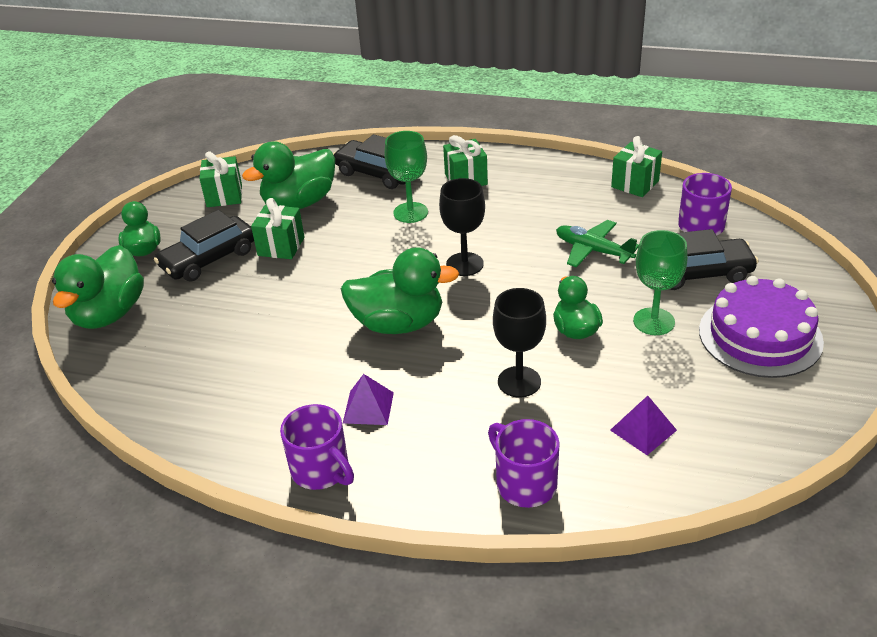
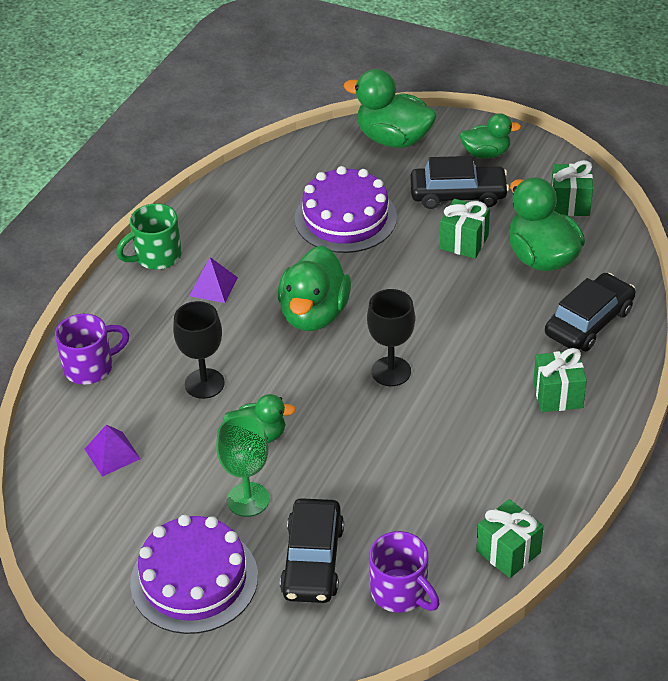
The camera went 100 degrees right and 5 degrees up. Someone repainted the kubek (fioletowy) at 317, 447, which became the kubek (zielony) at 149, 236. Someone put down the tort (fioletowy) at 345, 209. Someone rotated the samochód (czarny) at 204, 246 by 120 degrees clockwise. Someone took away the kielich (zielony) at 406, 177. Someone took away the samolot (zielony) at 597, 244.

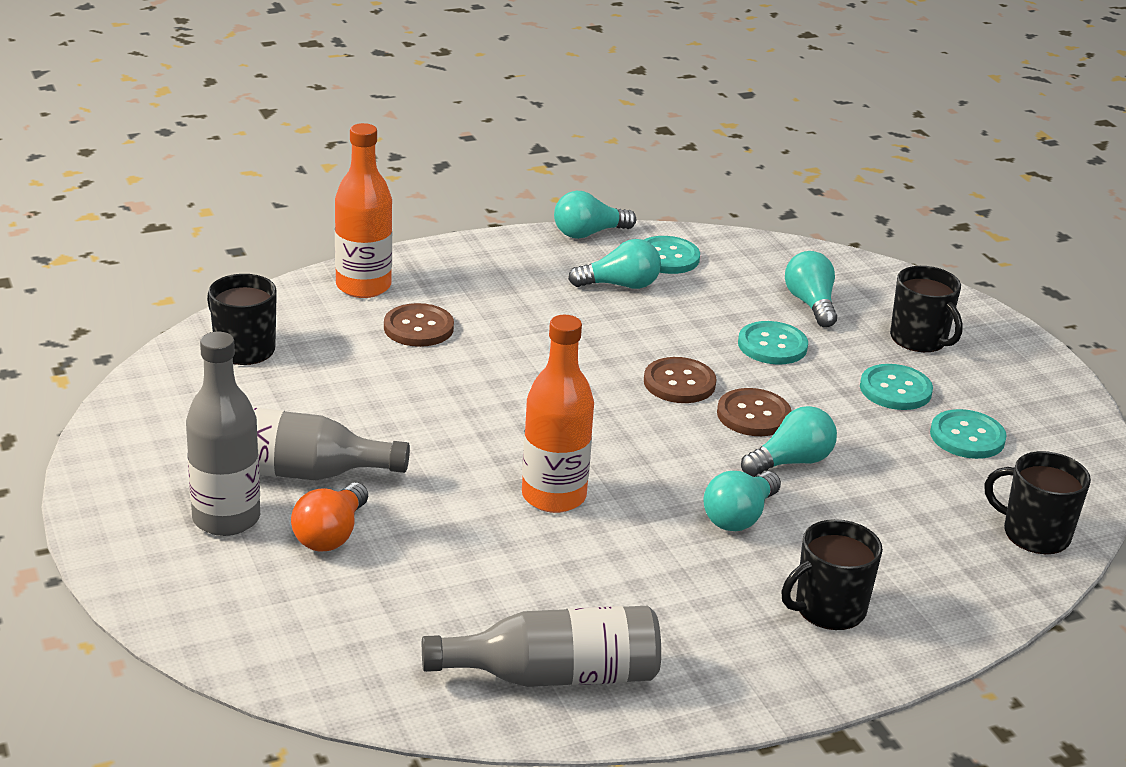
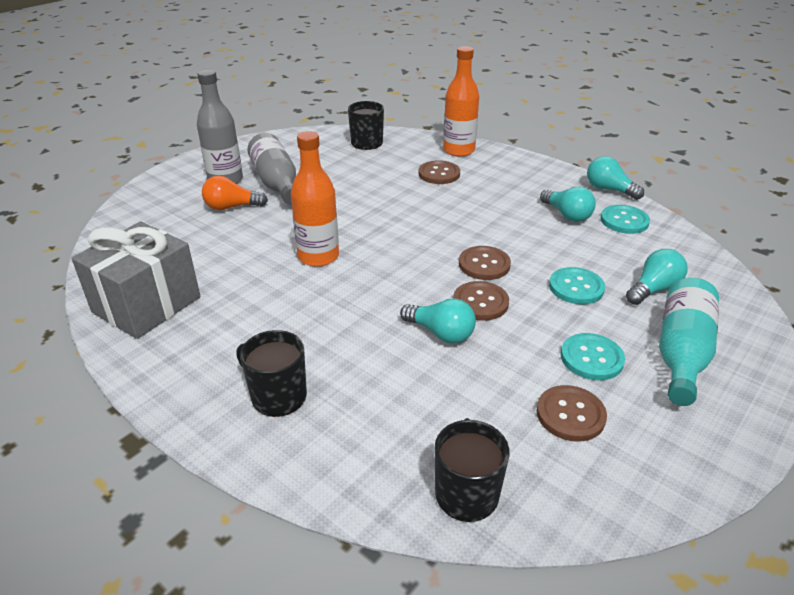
The camera went 65 degrees right and 5 degrees up. Someone swapped the butelka (szary) at 541, 646 for the prezent (szary) at 136, 280. Someone repainted the guzik (turkusowy) at 968, 434, which became the guzik (brązowy) at 572, 413. Someone swapped the kubek (czarny) at 926, 309 for the butelka (turkusowy) at 689, 342. Someone took away the żarówka (turkusowy) at 742, 501.

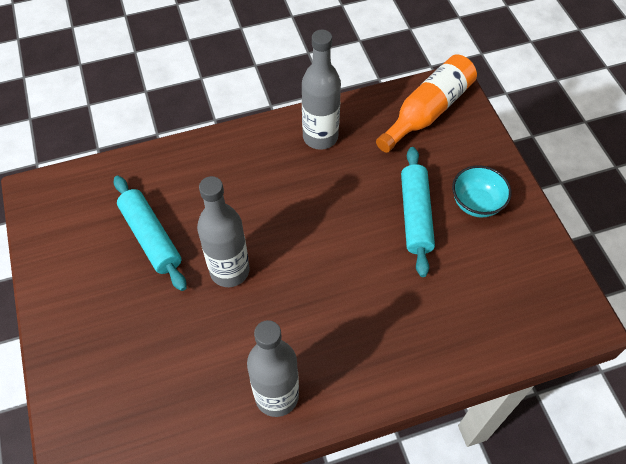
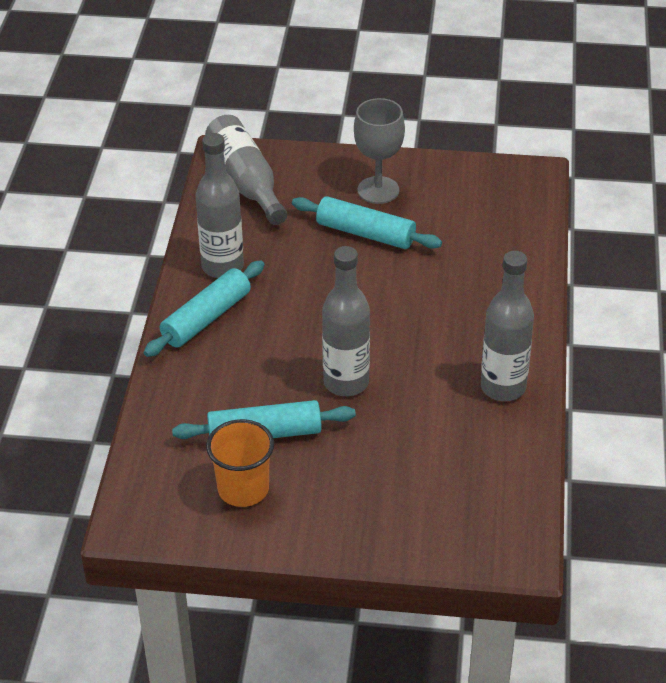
The camera went 65 degrees left and 15 degrees down. Someone put down the wałek do ciasta (turkusowy) at 204, 308. Someone repainted the butelka (pomarańczowy) at 426, 103, which became the butelka (szary) at 246, 170. Someone put down the szklanka (pomarańczowy) at 240, 463. Someone swapped the miska (turkusowy) at 482, 191 for the kielich (szary) at 379, 151.

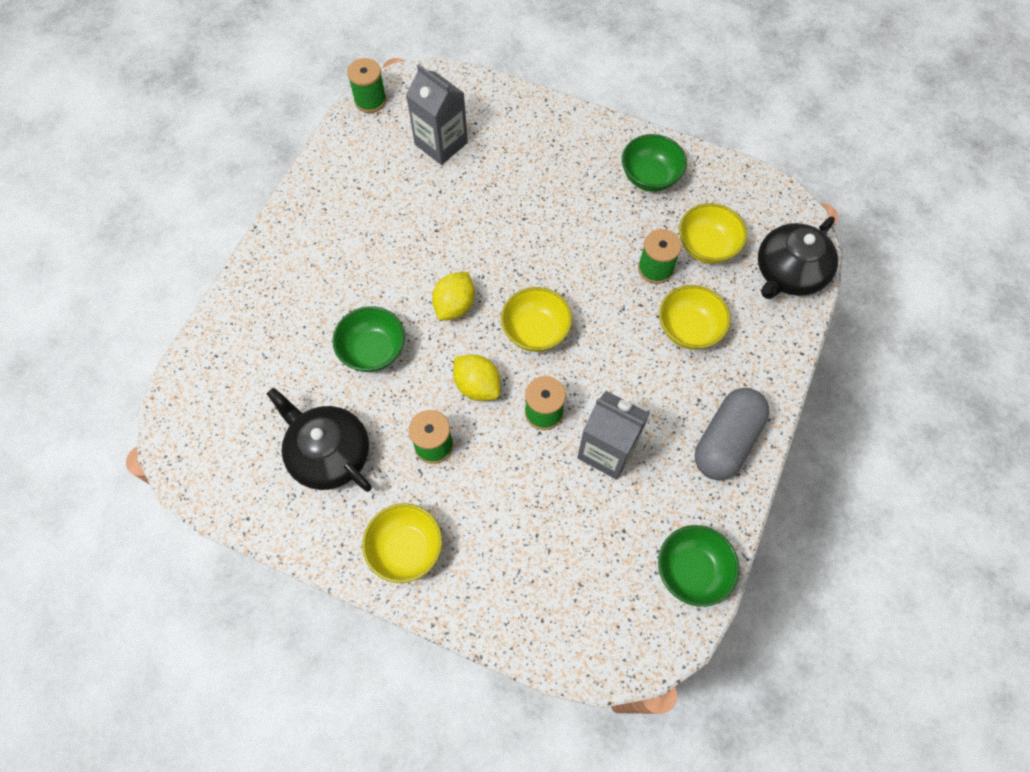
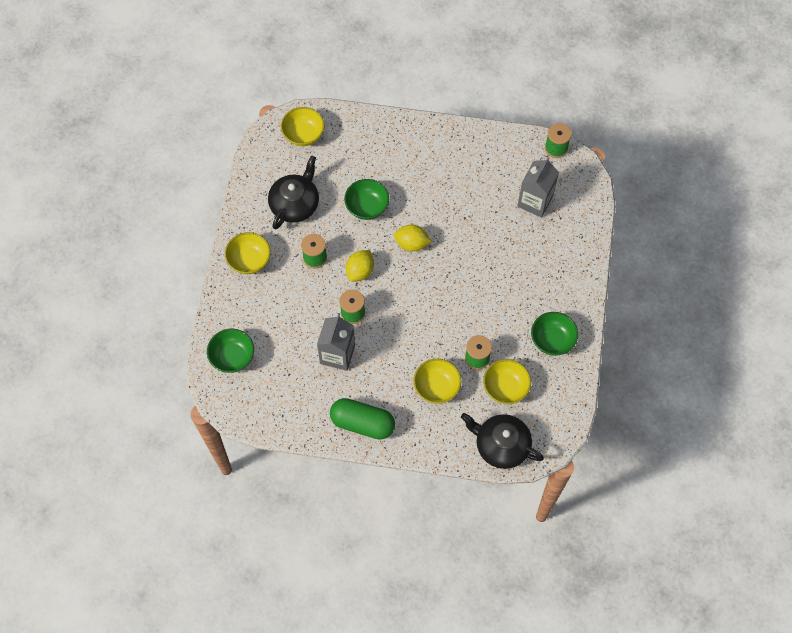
The camera went 75 degrees right and 0 degrees up. Someone carried the miska (zielony) from 699, 566 to 230, 351. Someone carried the miska (żółty) from 536, 319 to 303, 126. Someone repainted the kapsułka (szary) at 732, 434, which became the kapsułka (zielony) at 362, 419.

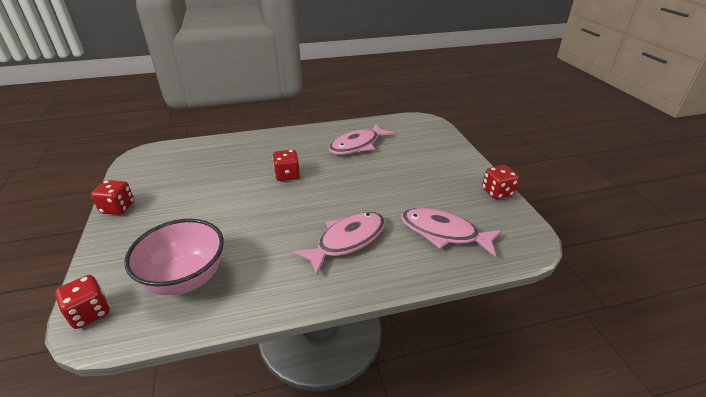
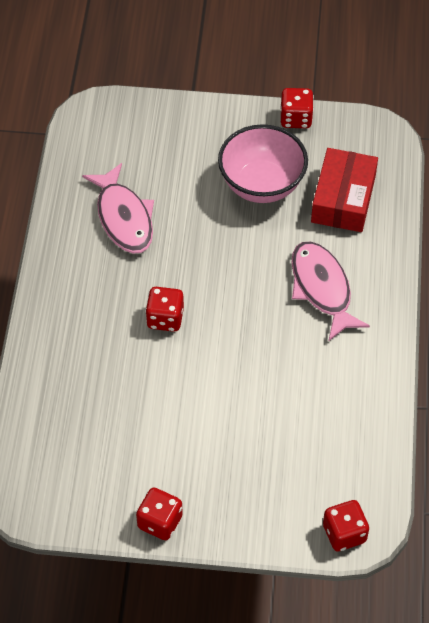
The camera went 70 degrees left and 20 degrees up. Someone carried the miska (różowy) from 174, 257 to 263, 163. Someone swapped the ryba (różowy) at 451, 232 for the pudełko (czerwony) at 344, 190.

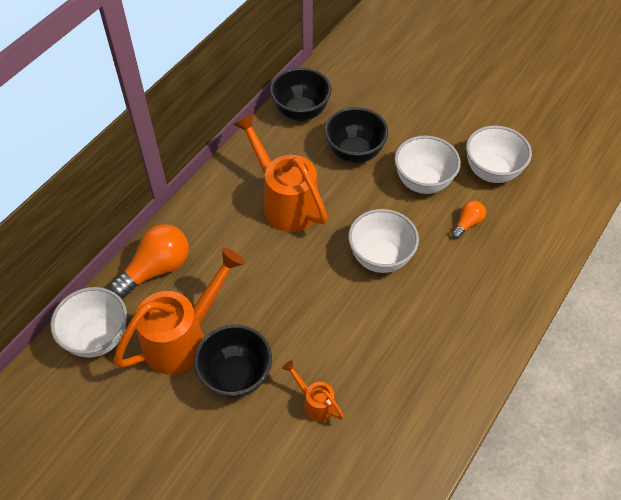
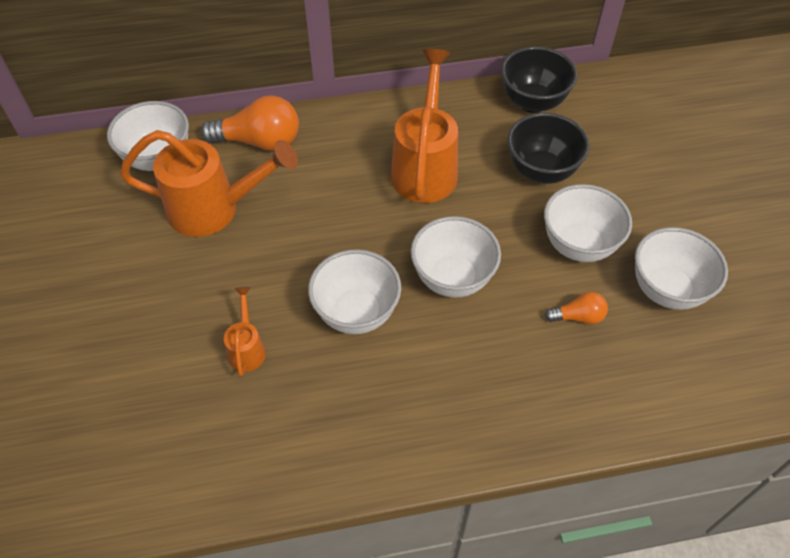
The camera went 45 degrees right and 0 degrees up. Someone put down the miska (biały) at 354, 291. Someone took away the miska (czarny) at 233, 361.

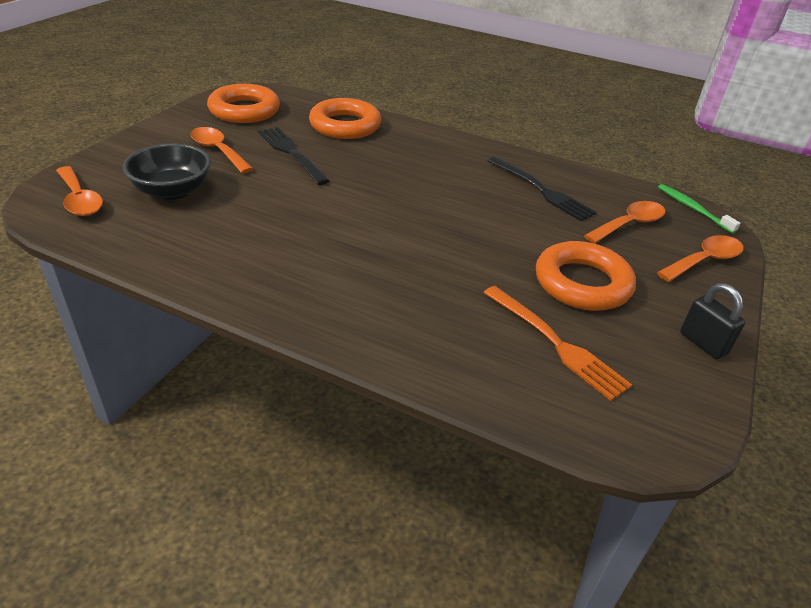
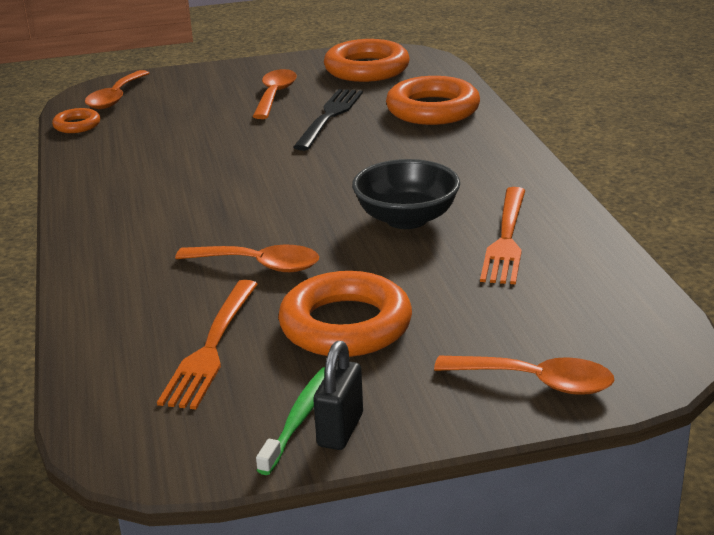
The camera went 55 degrees right and 10 degrees down. Someone put down the pierścień (pomarańczowy) at 76, 120. Someone carried the łyżka (pomarańczowy) from 624, 222 to 247, 258. Someone carried the szczoteczka do zębów (zielony) from 699, 209 to 290, 421. Someone carried the miska (czarny) from 167, 172 to 406, 194. Someone repainted the widelec (czarny) at 542, 189, which became the widelec (pomarańczowy) at 503, 235.

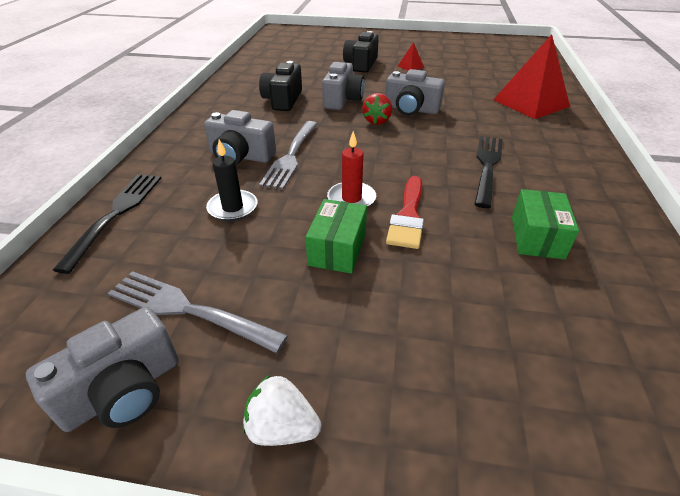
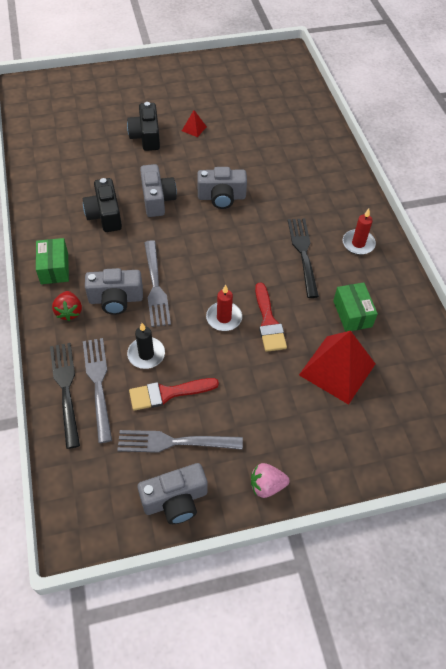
The camera went 25 degrees left and 15 degrees up. Someone carried the pudełko (zielony) from 336, 236 to 52, 261. Someone carried the truskawka (czerwony) from 377, 109 to 67, 306. Someone put down the widelec (szary) at 97, 390. Someone put down the pędzel (czerwony) at 174, 394. Someone rotated the aparat fotograficzny (szary) at 102, 369 by 45 degrees clockwise. Someone repainted the truskawka (biały) at 282, 410, which became the truskawka (różowy) at 270, 480. Someone carried the piramida (czerwony) from 531, 76 to 337, 368. Someone put down the świeca (czerwony) at 359, 232.

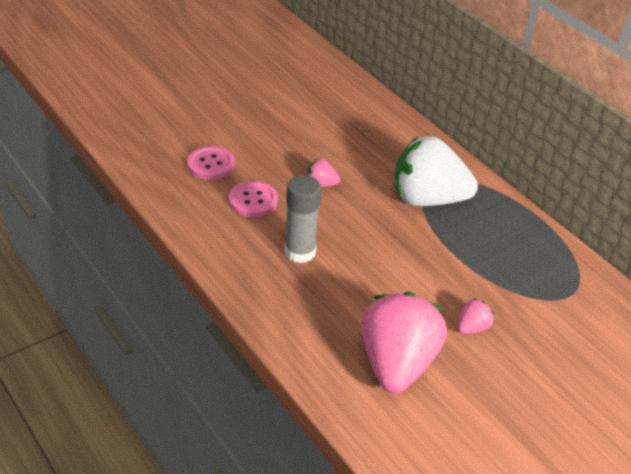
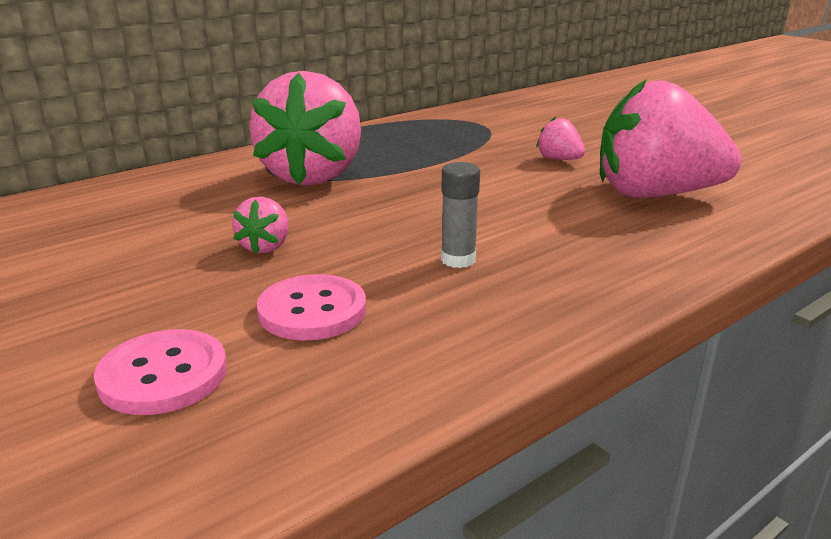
The camera went 90 degrees left and 15 degrees down. Someone repainted the truskawka (biały) at 436, 171, which became the truskawka (różowy) at 305, 128. Someone scaled the klej w sztyfcie (szary) at 302, 219 by 0.61.

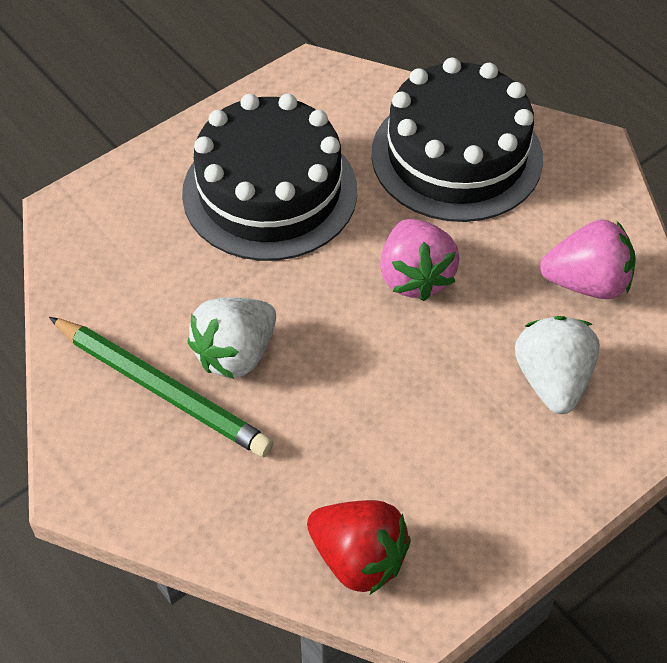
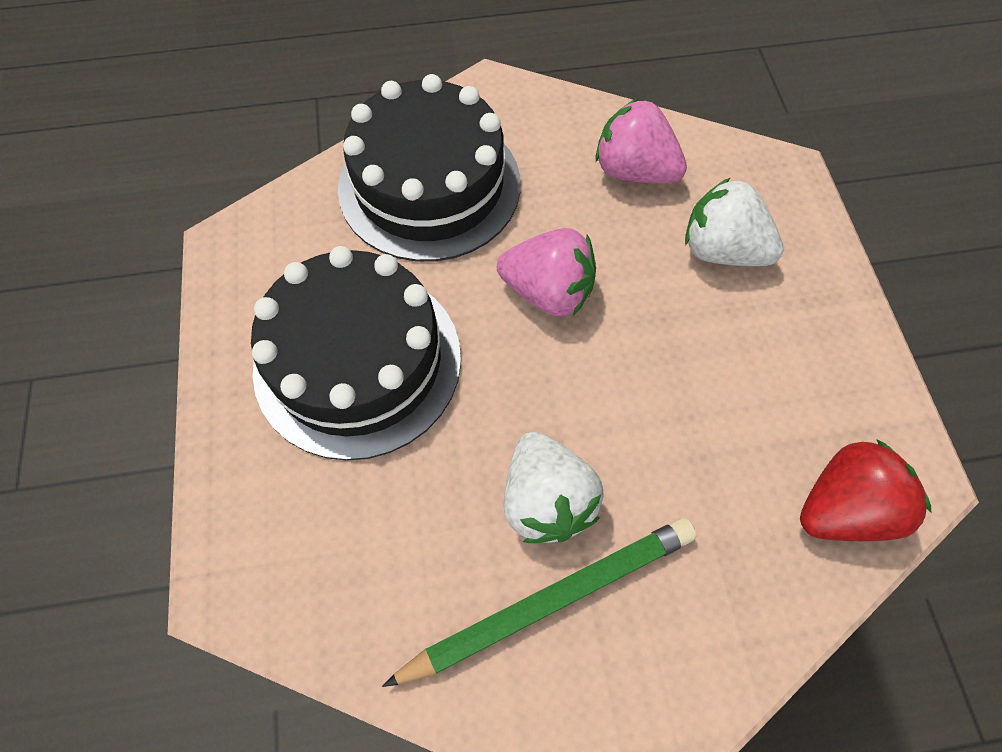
The camera went 60 degrees left and 10 degrees up. Someone rotated the truskawka (różowy) at 588, 259 by 90 degrees counterclockwise.

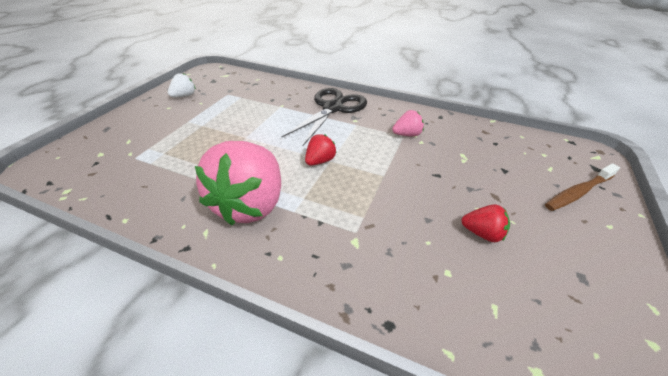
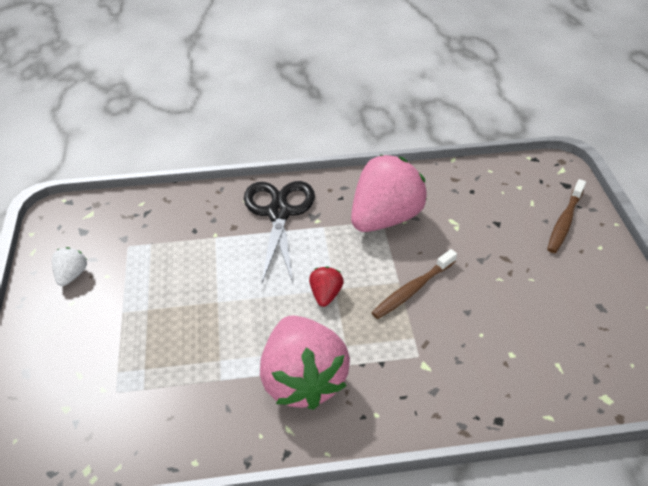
The camera went 30 degrees left and 5 degrees up. Someone scaled the truskawka (różowy) at 408, 123 by 2.28. Someone put down the szczoteczka do zębów (brązowy) at 414, 284. Someone took away the truskawka (czerwony) at 485, 223.

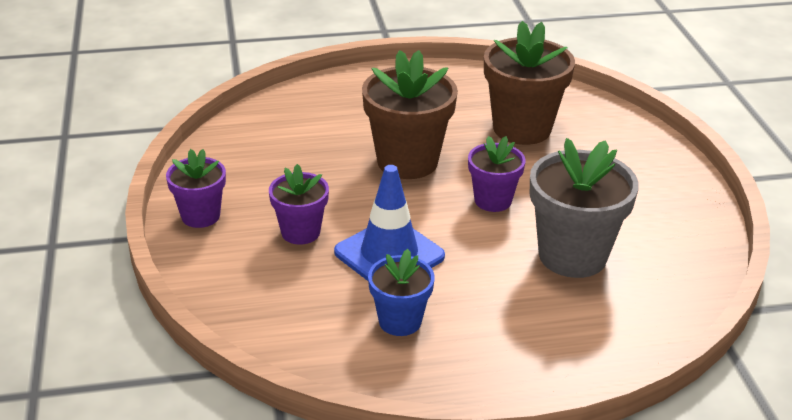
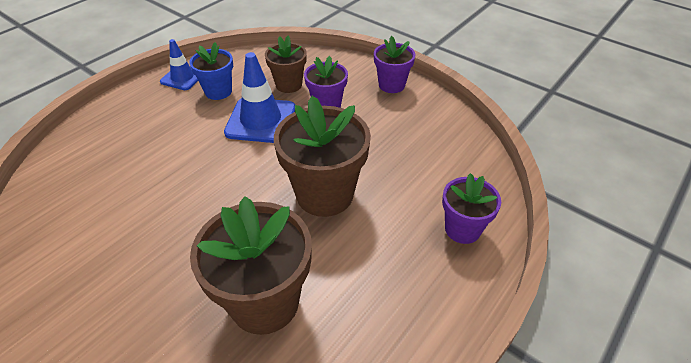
The camera went 140 degrees right and 10 degrees up. Someone put down the pachołek (niebieski) at 179, 64. Someone put down the doniczka (brązowy) at 286, 64. Someone carried the doniczka (fioletowy) from 497, 174 to 471, 208. Someone took away the doniczka (szary) at 584, 208.

